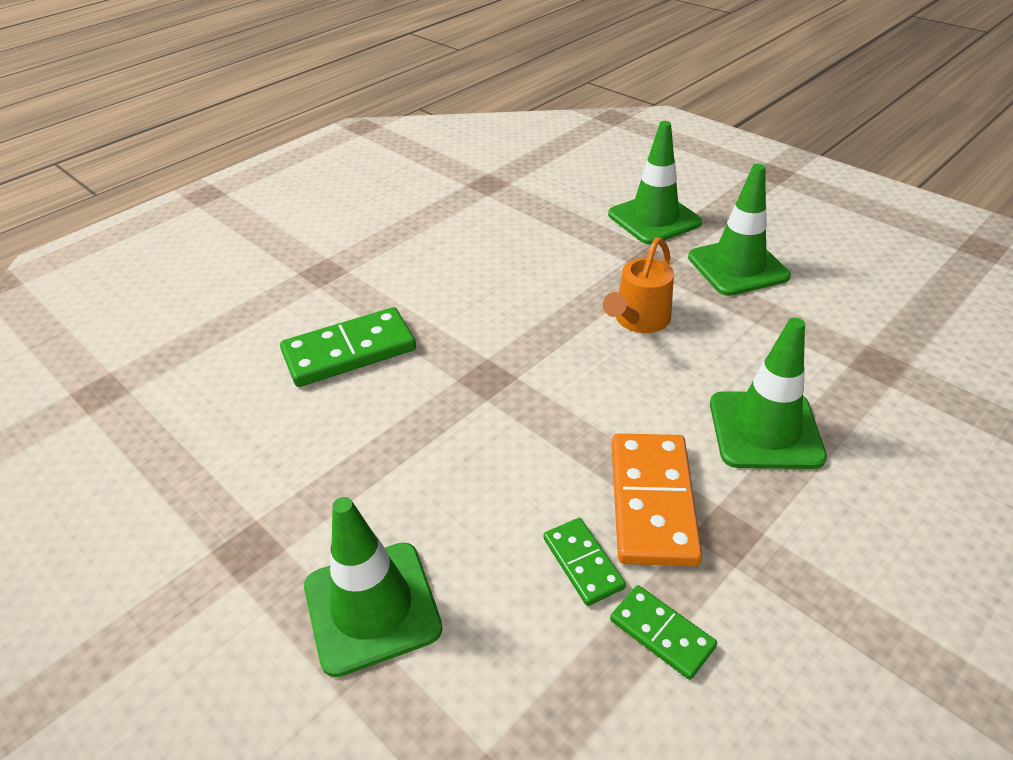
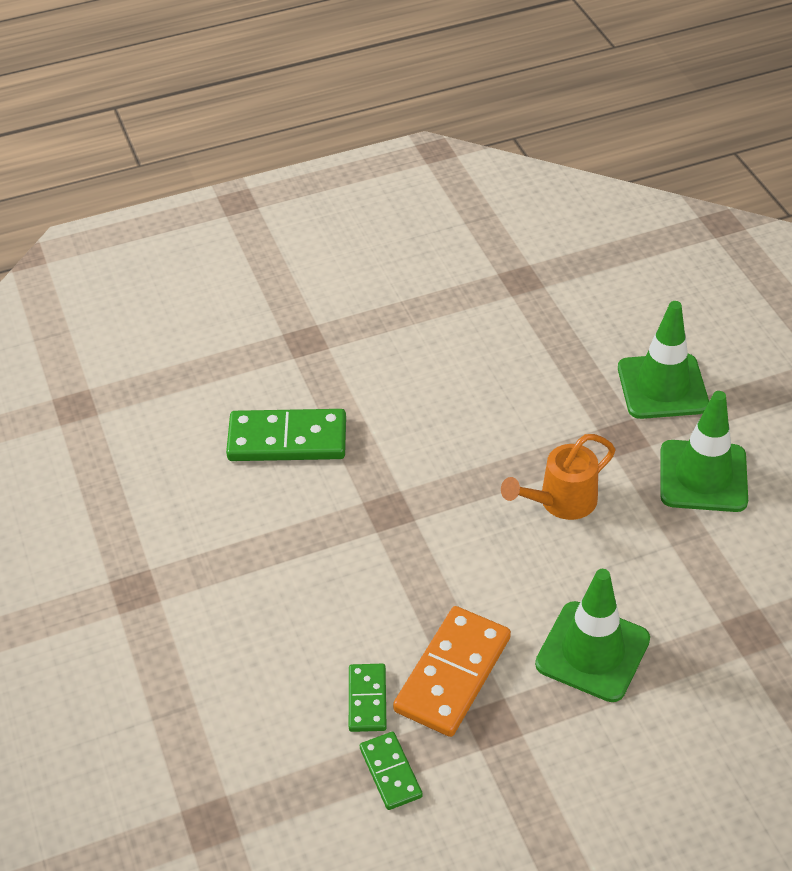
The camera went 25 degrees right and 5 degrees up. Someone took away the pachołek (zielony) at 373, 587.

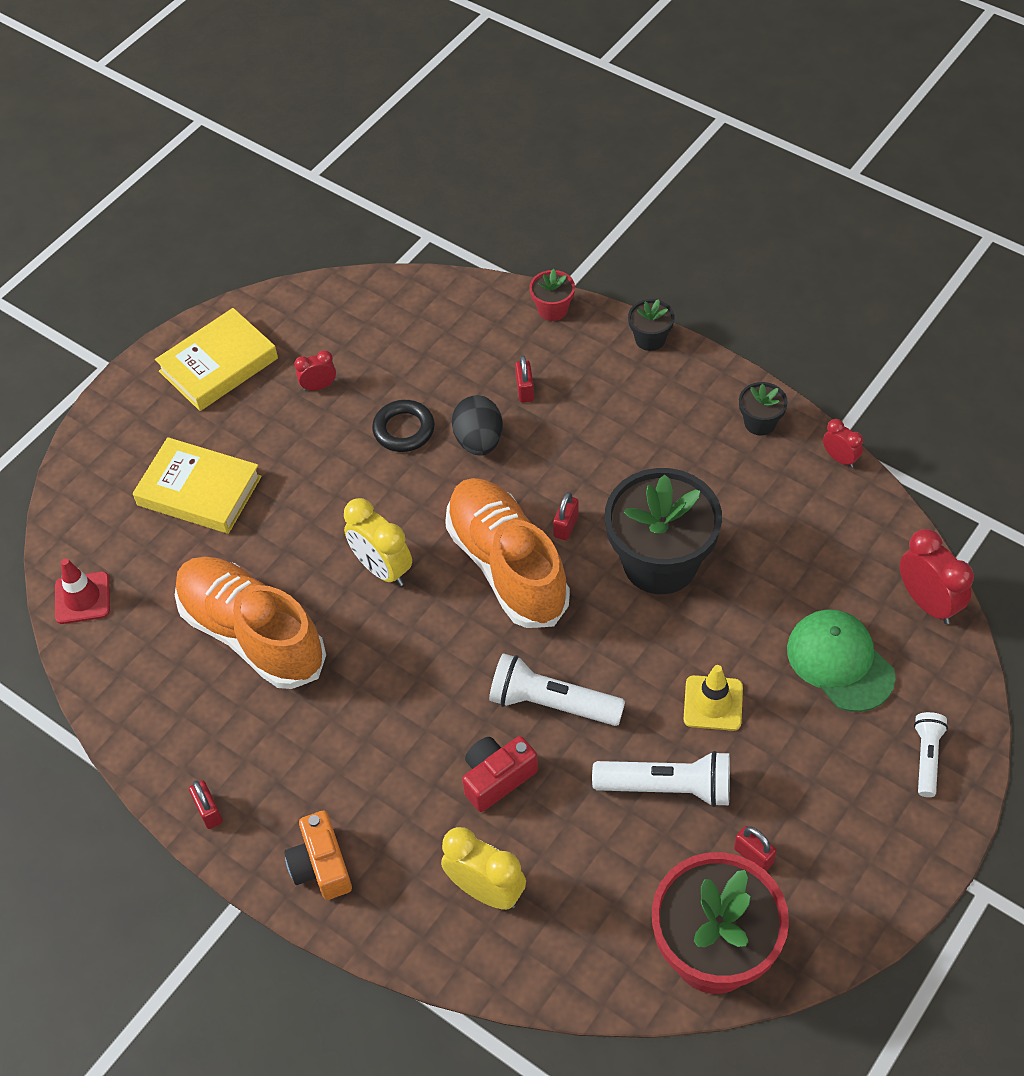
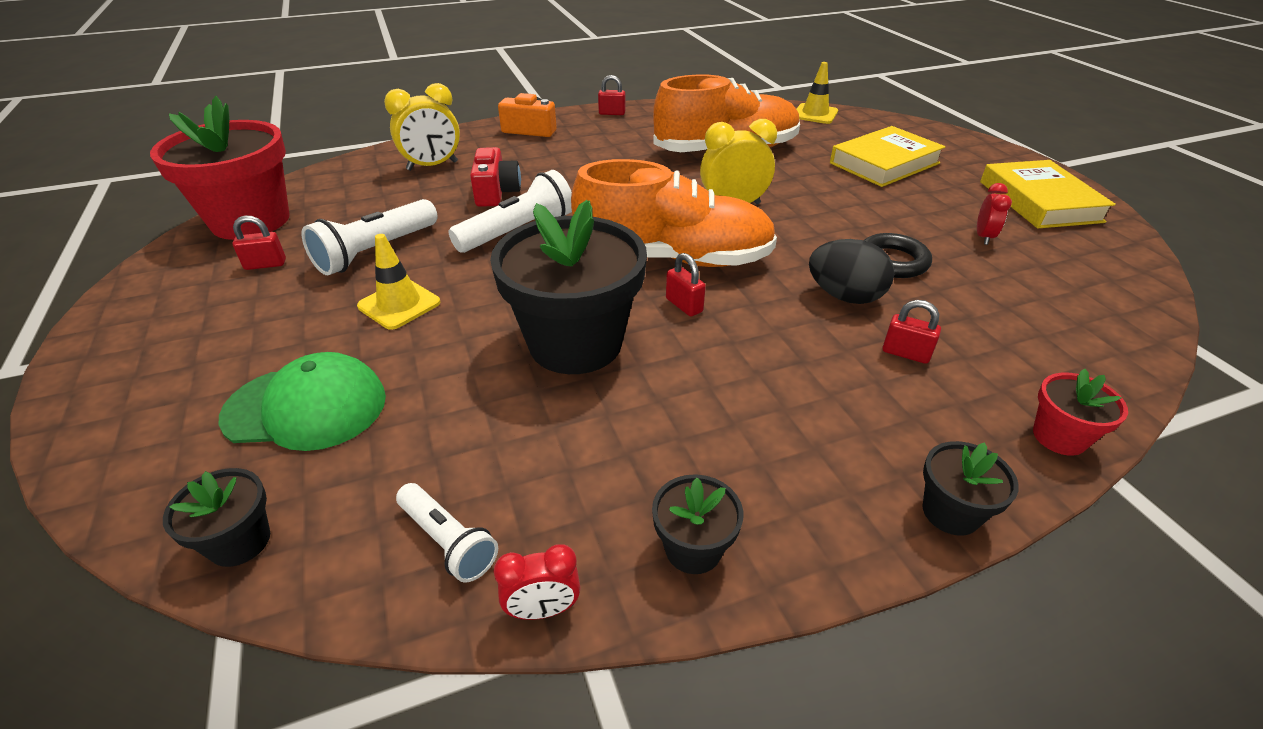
The camera went 120 degrees right and 15 degrees down. Someone swapped the budzik (czerwony) at 937, 576 for the doniczka (czarny) at 216, 517. Someone carried the latarka (biały) from 931, 754 to 447, 533. Someone repainted the pachołek (czerwony) at 82, 591, which became the pachołek (żółty) at 817, 93.

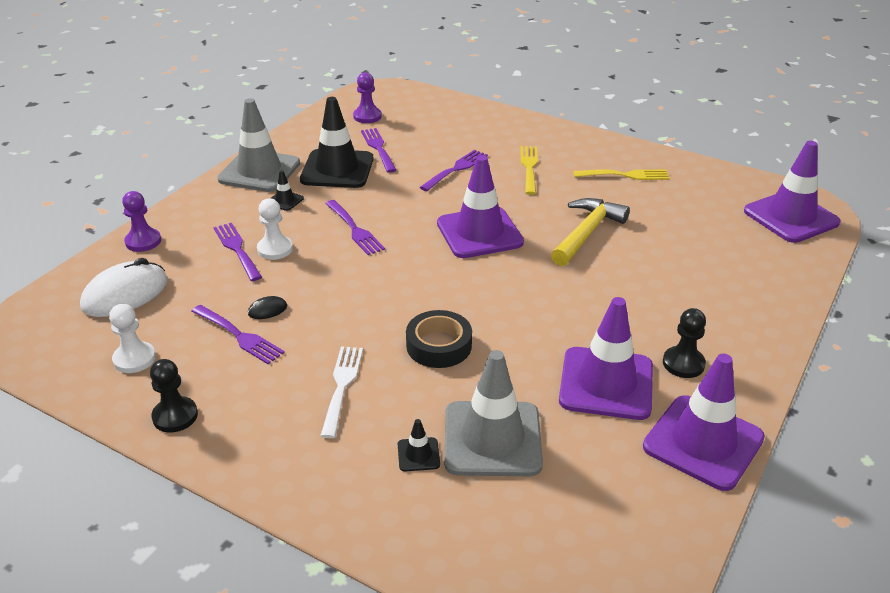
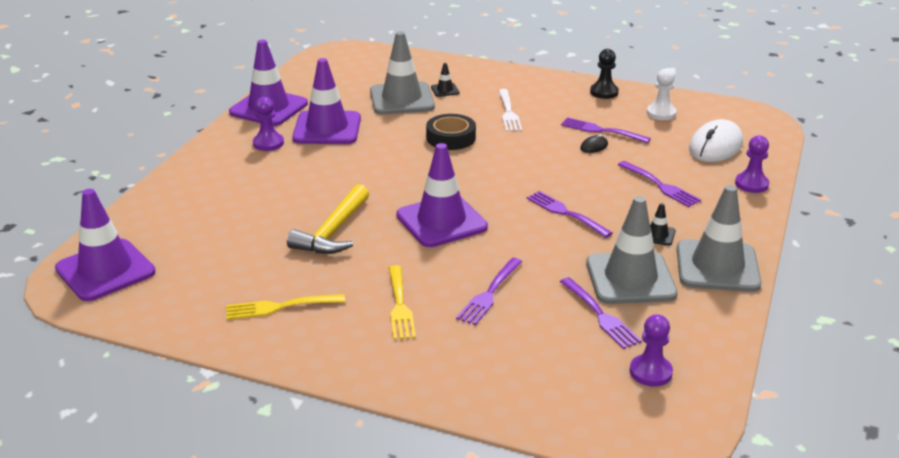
The camera went 170 degrees right and 5 degrees down. Someone repainted the pionek (czarny) at 684, 343, which became the pionek (fioletowy) at 268, 124. Someone repainted the pachołek (czarny) at 337, 142, which became the pachołek (szary) at 632, 250. Someone took away the pionek (biały) at 275, 229.

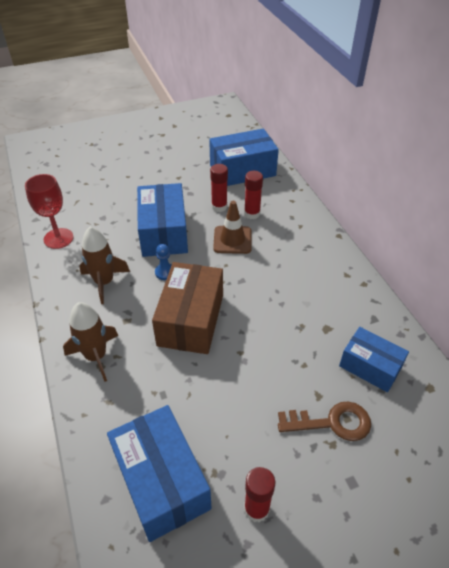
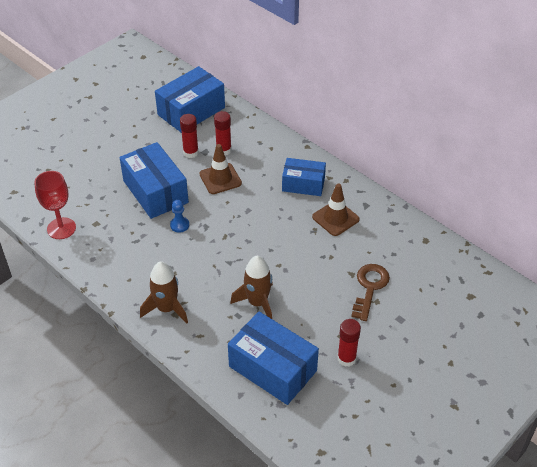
The camera went 25 degrees left and 0 degrees up. Someone carried the rakieta (brązowy) from 104, 265 to 251, 287. Someone carried the pudełko (niebieski) from 374, 359 to 304, 177. Someone put down the pachołek (brązowy) at 336, 210. Someone rotated the klucz (brązowy) at 324, 421 by 45 degrees counterclockwise. Someone took away the pudełko (brązowy) at 187, 308.

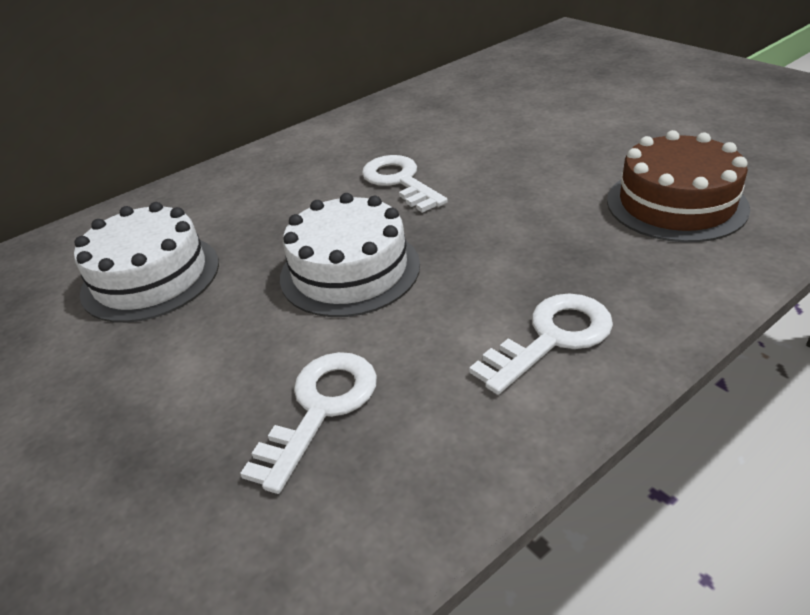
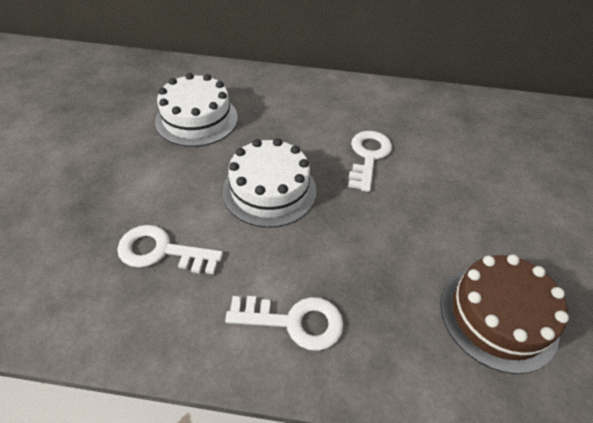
The camera went 40 degrees right and 10 degrees up. Someone rotated the klucz (biały) at 308, 423 by 150 degrees counterclockwise.

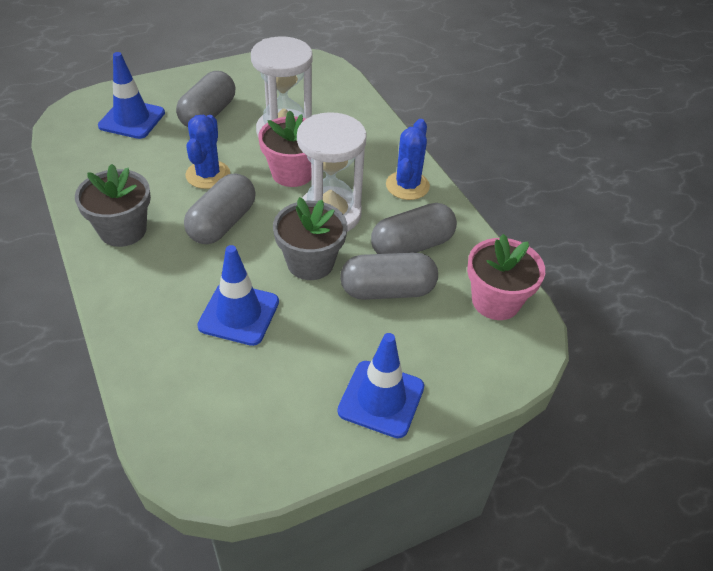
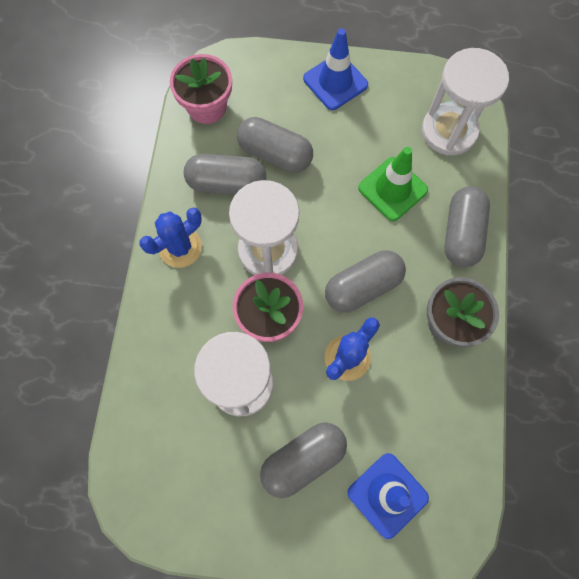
The camera went 145 degrees left and 25 degrees up. Someone repainted the pachołek (niebieski) at 238, 295, which became the pachołek (zielony) at 393, 184. Someone put down the klepsydra (biały) at 465, 101. Someone put down the kapsułka (szary) at 467, 227. Someone took away the doniczka (szary) at 310, 238.

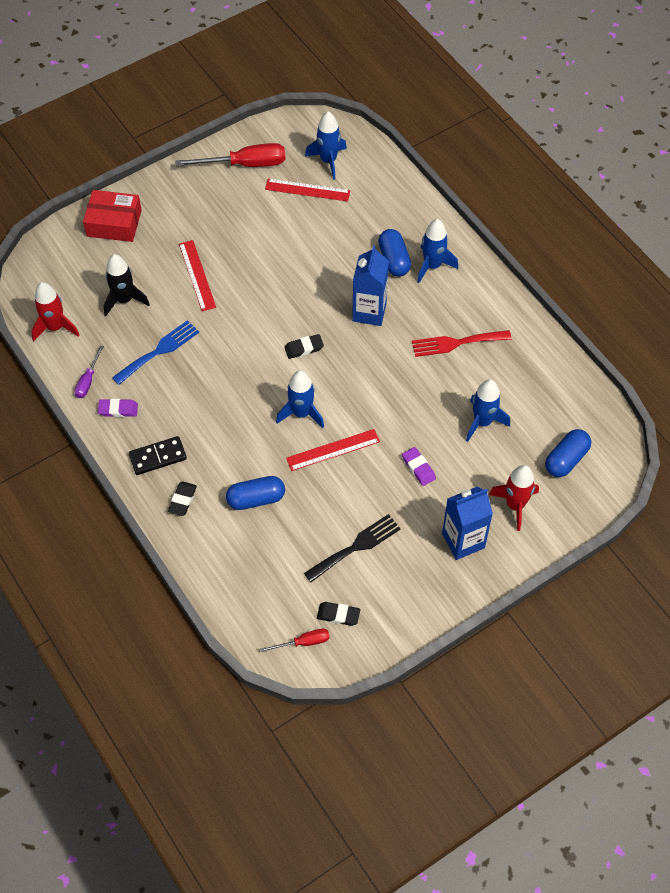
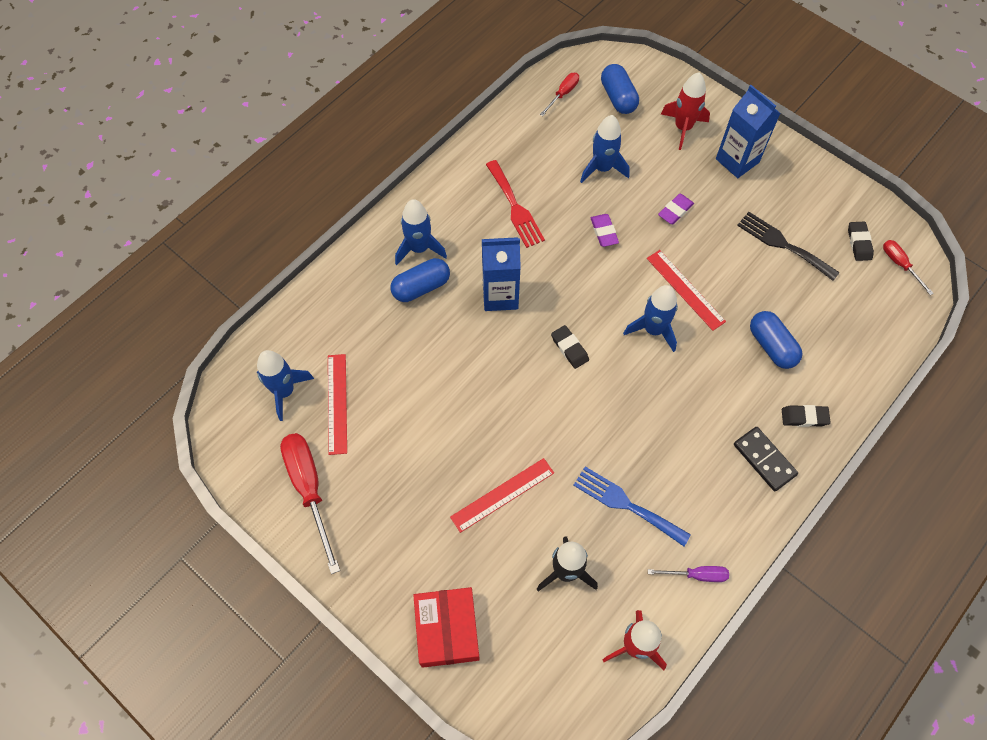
The camera went 105 degrees left and 5 degrees up. Someone put down the śrubokręt (czerwony) at 559, 94. Someone carried the gumka do mazania (fioletowy) from 118, 408 to 605, 230. Someone rotated the kapsułka (niebieski) at 568, 453 by 45 degrees clockwise.

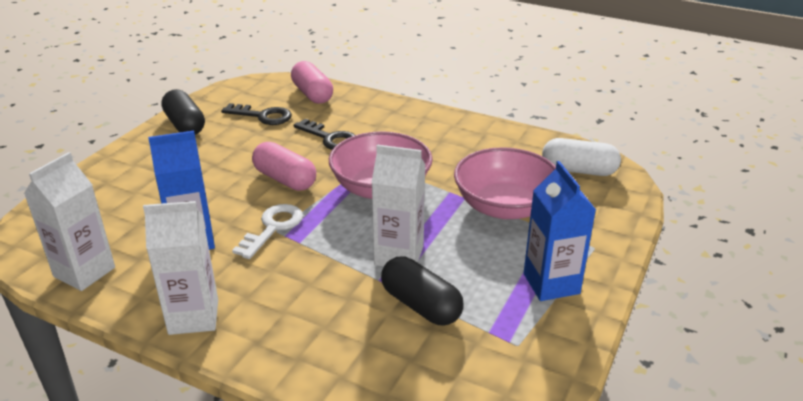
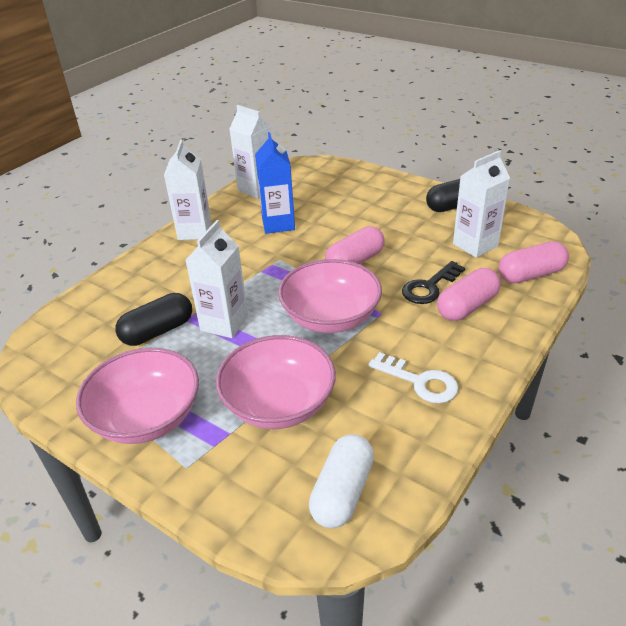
The camera went 100 degrees right and 5 degrees up. Someone swapped the karton mleka (niebieski) at 560, 231 for the miska (różowy) at 137, 396. Someone carried the klucz (biały) from 267, 231 to 413, 377. Someone put down the kapsułka (różowy) at 469, 294. Someone swapped the klucz (czarny) at 256, 114 for the karton mleka (biały) at 481, 204.

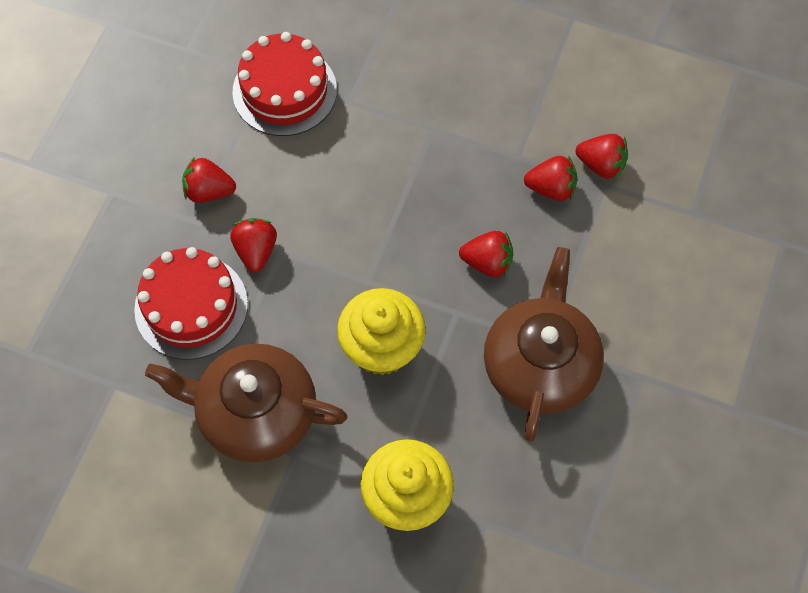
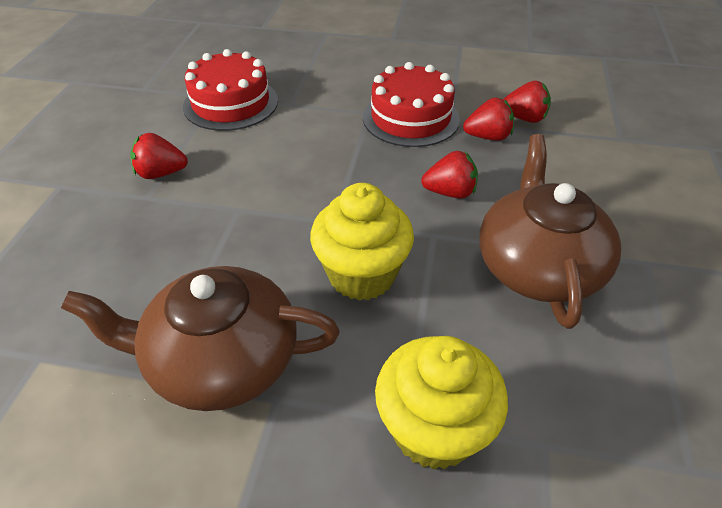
The camera went 10 degrees left and 20 degrees down. Someone carried the tort (czerwony) from 191, 303 to 411, 104. Someone took away the truskawka (czerwony) at 253, 245.

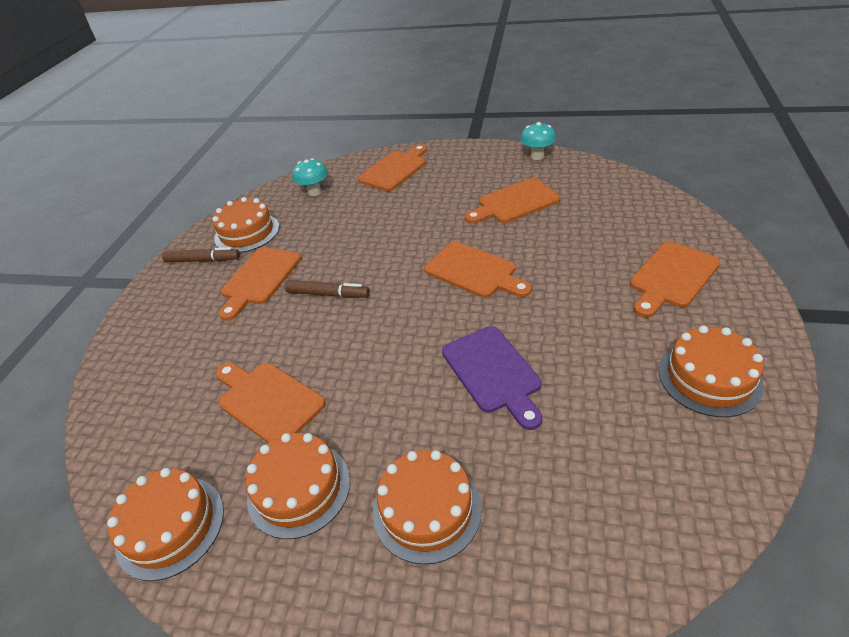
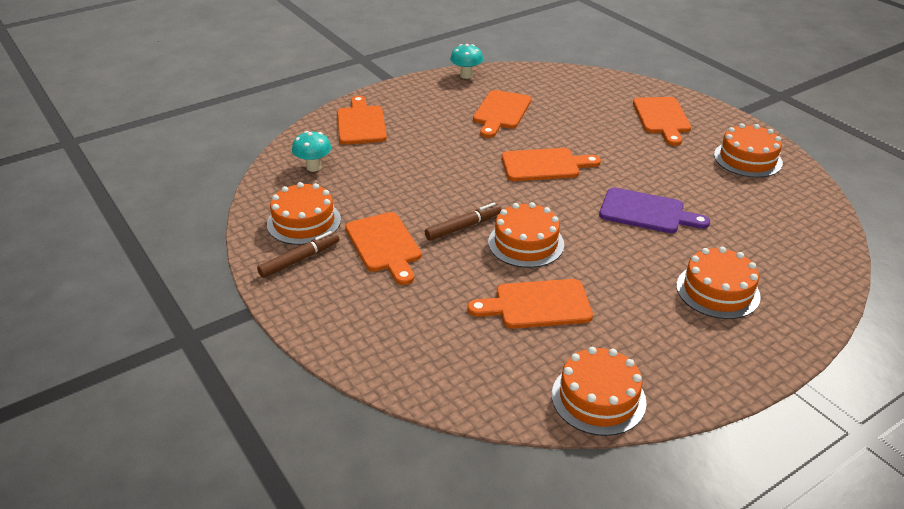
The camera went 50 degrees left and 5 degrees down. Someone carried the tort (pomarańczowy) from 297, 486 to 526, 235.

